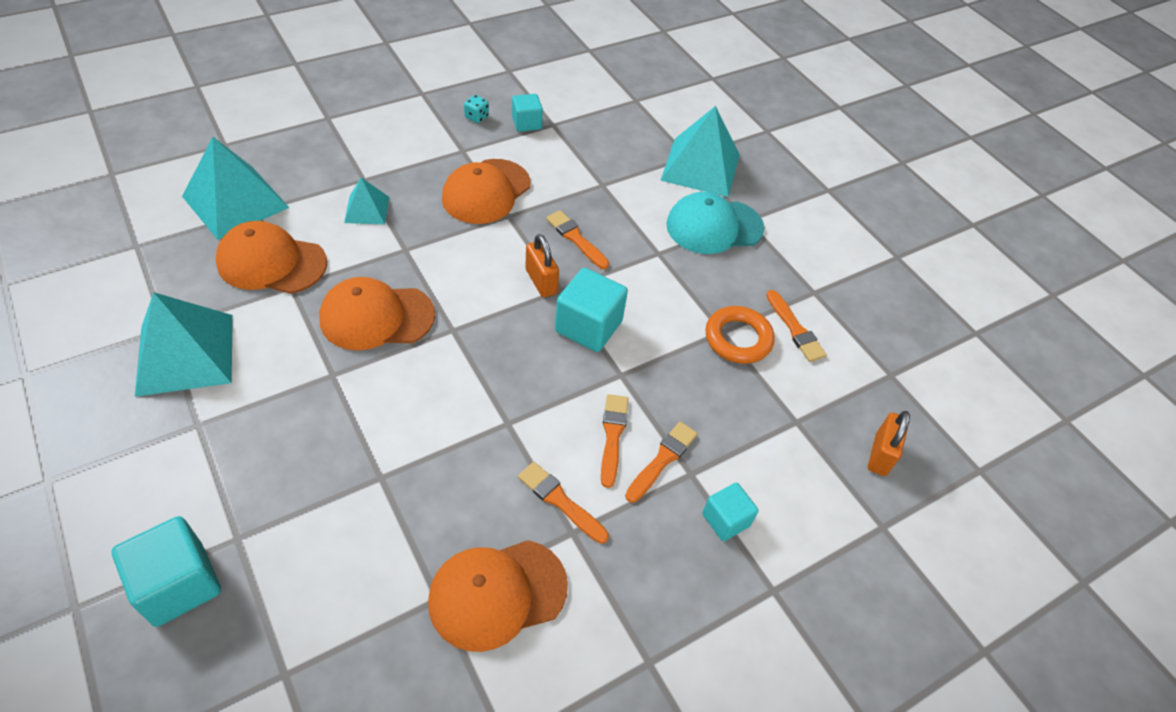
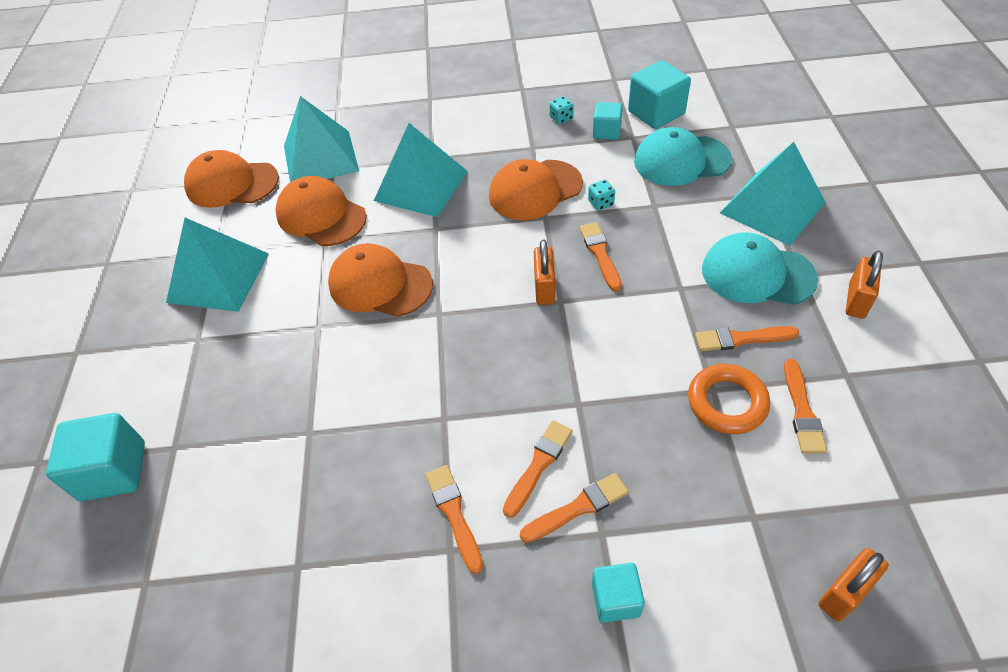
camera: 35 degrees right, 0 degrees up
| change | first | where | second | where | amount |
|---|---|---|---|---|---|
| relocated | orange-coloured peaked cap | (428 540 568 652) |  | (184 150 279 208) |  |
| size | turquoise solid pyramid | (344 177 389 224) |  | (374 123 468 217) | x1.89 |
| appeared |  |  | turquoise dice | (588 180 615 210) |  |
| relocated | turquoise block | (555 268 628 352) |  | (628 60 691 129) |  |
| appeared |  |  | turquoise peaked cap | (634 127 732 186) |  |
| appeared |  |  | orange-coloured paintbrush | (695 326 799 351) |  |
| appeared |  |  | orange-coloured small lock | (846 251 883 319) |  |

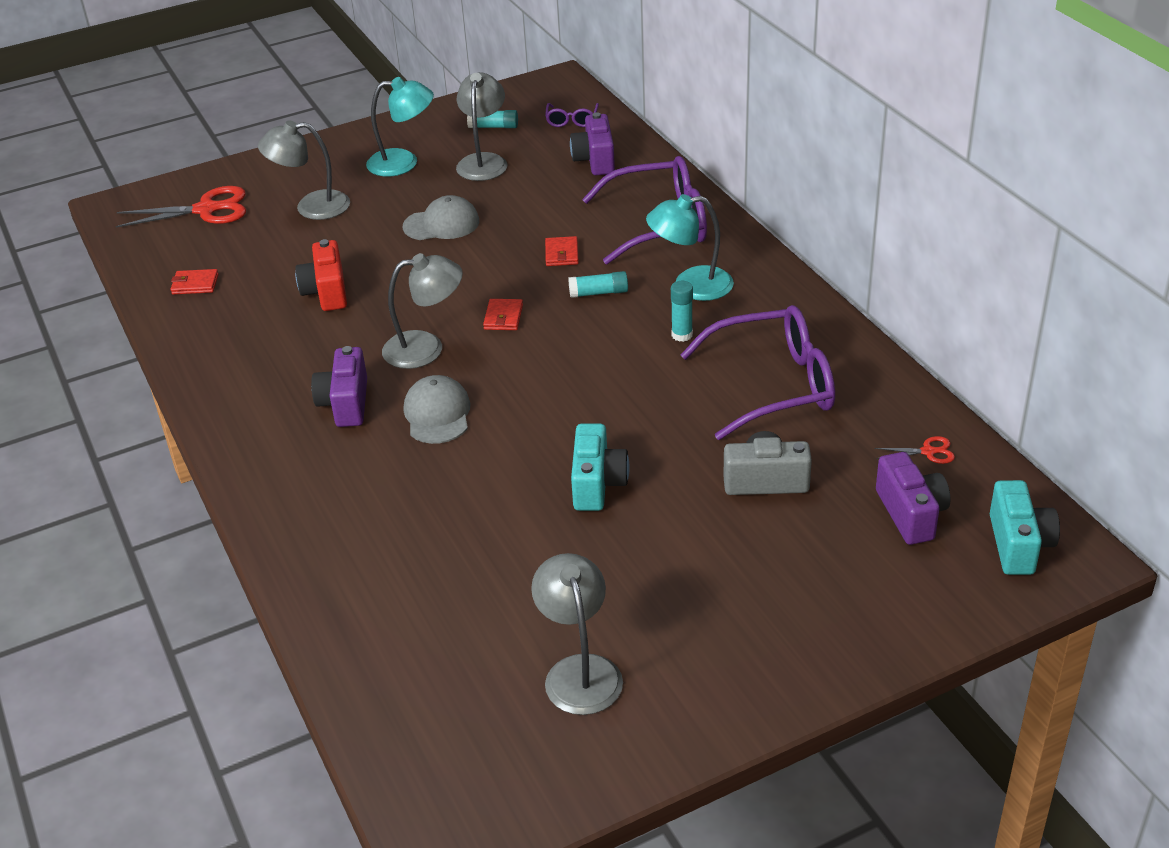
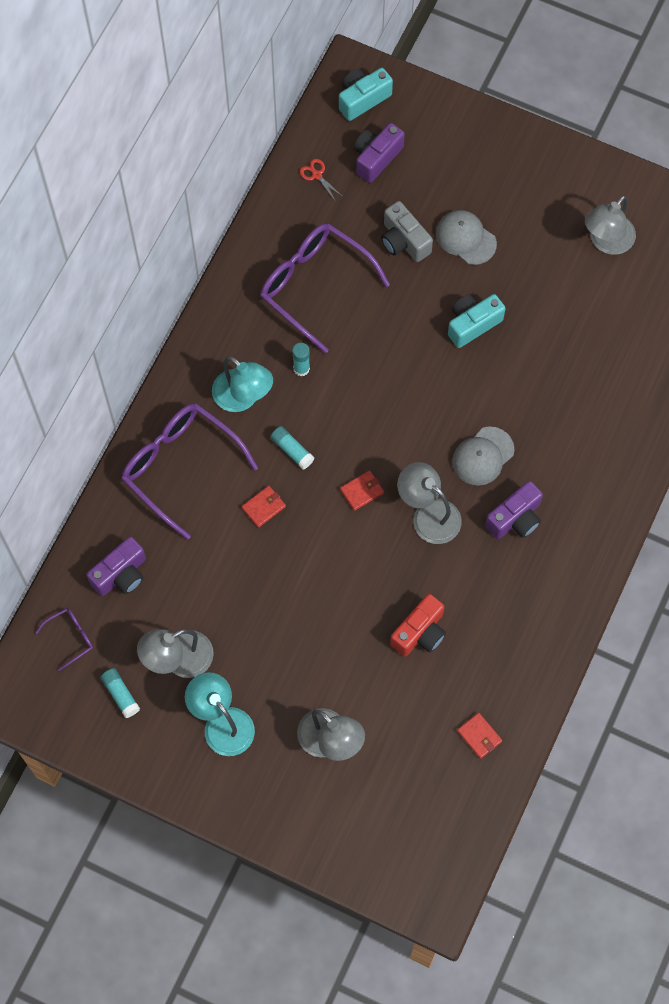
camera: 130 degrees left, 30 degrees up
| change | first | where | second | where | amount |
|---|---|---|---|---|---|
| relocated | gray peaked cap | (403 195 479 240) |  | (436 210 497 265) |  |
| missing | crimson pair of scissors | (116 186 246 228) |  |  |  |

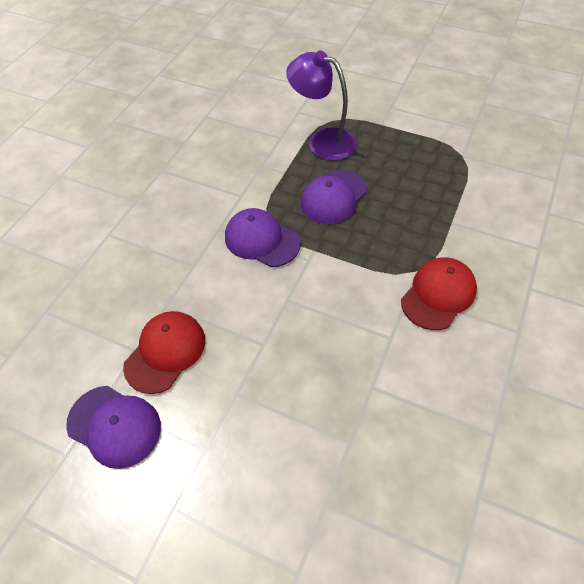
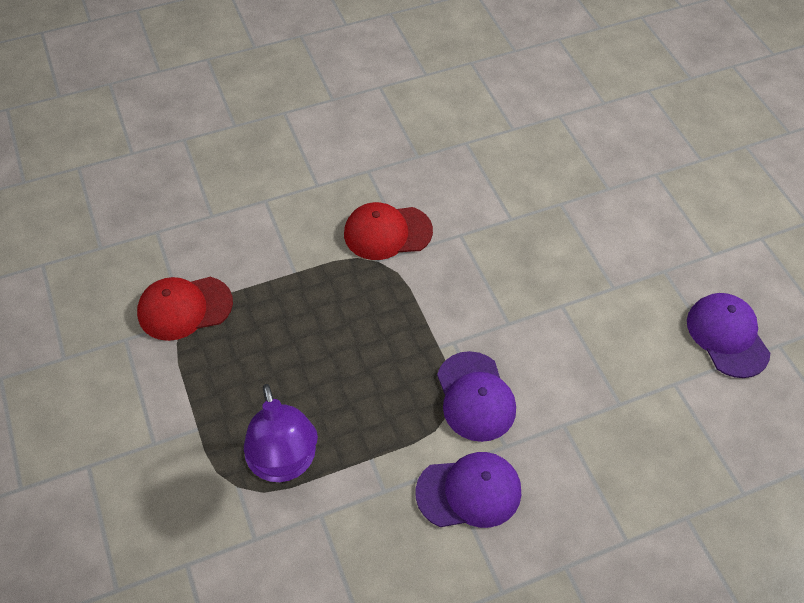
camera: 140 degrees left, 0 degrees up
| change | first | where | second | where | amount |
|---|---|---|---|---|---|
| relocated | crimson peaked cap | (123 311 205 394) |  | (137 277 233 341) |  |
| relocated | violet peaked cap | (301 170 367 224) |  | (416 452 521 528) |  |

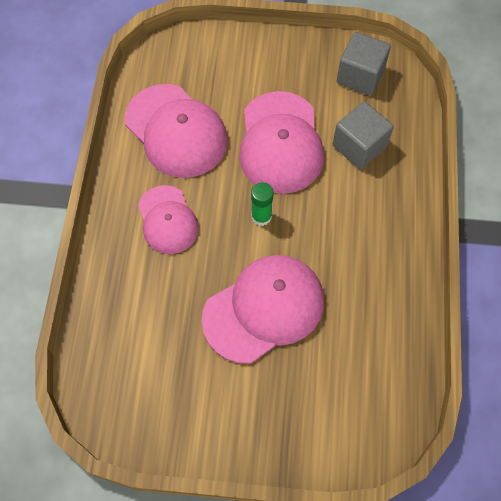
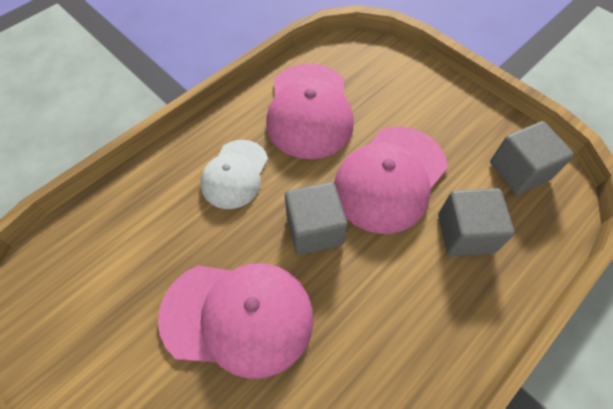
camera: 40 degrees right, 5 degrees down
| change | first | where | second | where | amount |
|---|---|---|---|---|---|
| colour | rose-pink peaked cap | (138 185 199 254) | snow-white peaked cap | (200 140 268 209) |  |
| exchanged | leaf-green glue stick | (251 182 274 226) | gray block | (285 182 347 255) |  |

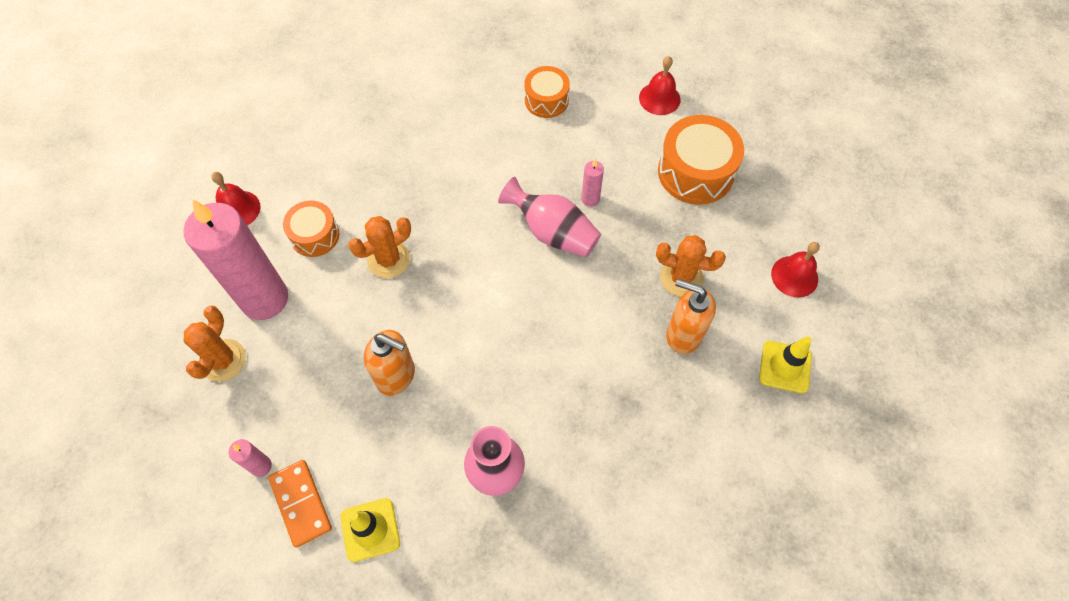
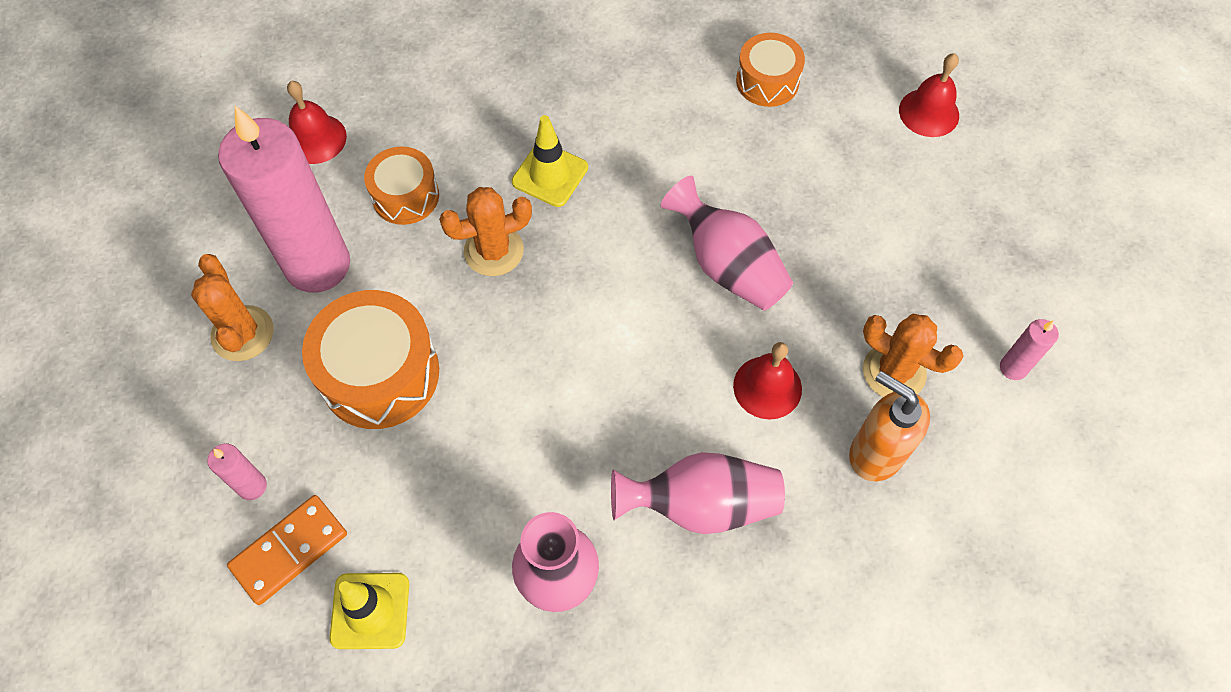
camera: 15 degrees right, 0 degrees up
| change | first | where | second | where | amount |
|---|---|---|---|---|---|
| spun | orange-coloured prickly plant | (184 305 246 382) |  | (191 254 274 361) | 45 degrees counterclockwise |
| spun | orange-coloured domino | (268 460 332 548) |  | (227 495 347 605) | 60 degrees clockwise |
| relocated | orange-coloured snare drum | (658 115 744 205) |  | (302 290 439 429) |  |
| relocated | yellow safety cone | (759 336 812 393) |  | (512 115 588 207) |  |
| appeared |  |  | rose-pink vase | (611 452 785 534) |  |
| relocated | crimson school bell | (771 242 820 297) |  | (733 342 802 419) |  |
| relocated | rose-pink pillar candle | (582 159 604 207) |  | (1000 319 1059 380) |  |
| missing | orange-coloured soap pump | (364 330 415 396) |  |  |  |

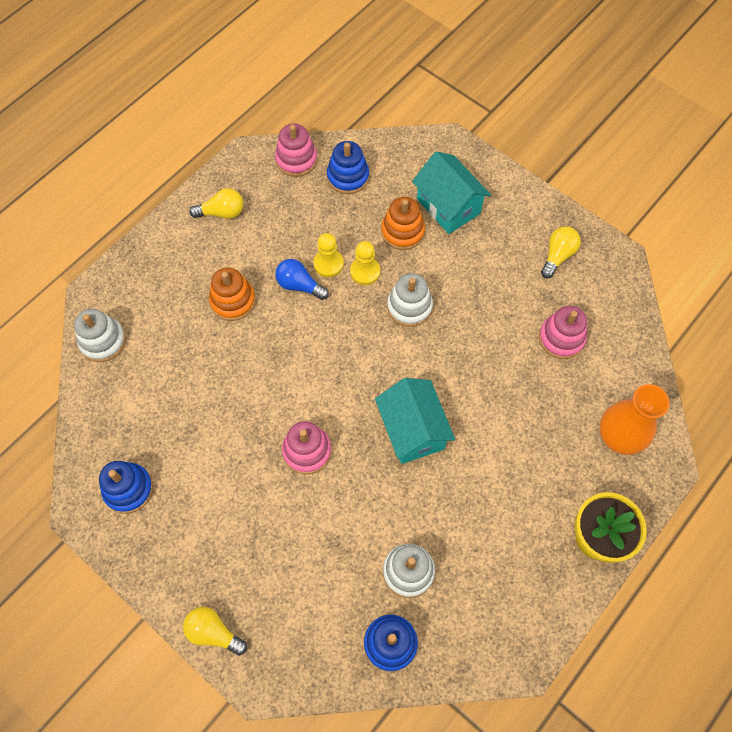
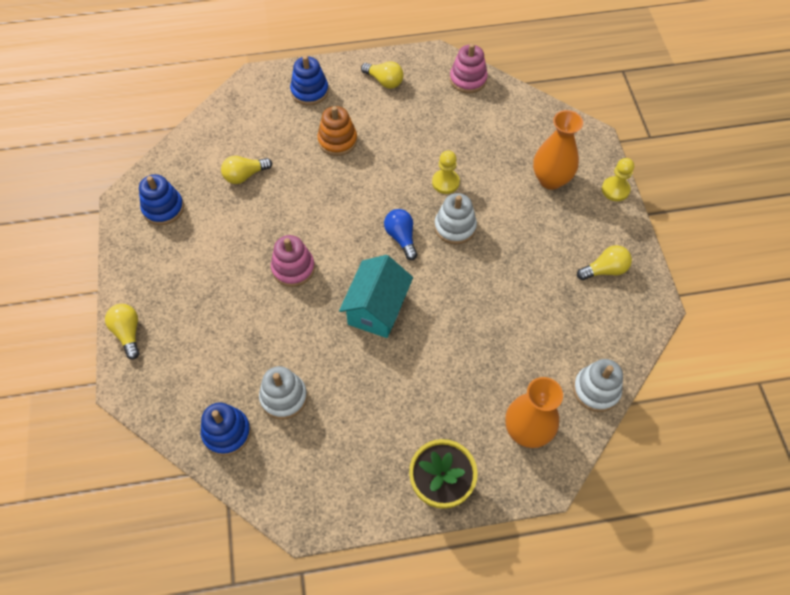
camera: 40 degrees right, 5 degrees down
| change | first | where | second | where | amount |
|---|---|---|---|---|---|
| appeared |  |  | yellow light bulb | (221 156 272 184) |  |
| relocated | blue stacking toy | (327 141 369 194) |  | (290 56 329 105) |  |
| relocated | blue light bulb | (275 259 329 300) |  | (384 209 417 260) |  |
| exchanged | turquoise cottage | (412 151 491 234) | orange-coloured vase | (533 110 583 190) |  |
| relocated | snow-white stacking toy | (74 309 126 362) |  | (573 359 623 412) |  |
| relocated | yellow chess pawn | (313 233 344 277) |  | (602 158 634 201) |  |
| missing | orange-coloured stacking toy | (381 197 425 250) |  |  |  |
| missing | rose-pink stacking toy | (539 306 587 359) |  |  |  |

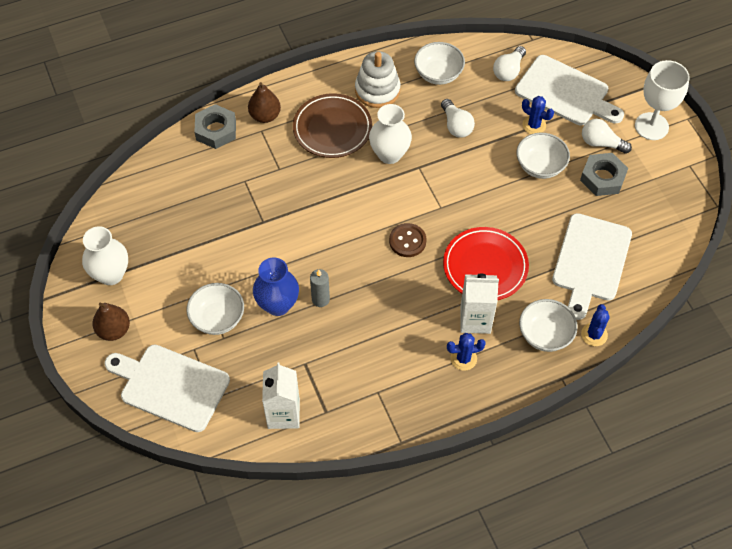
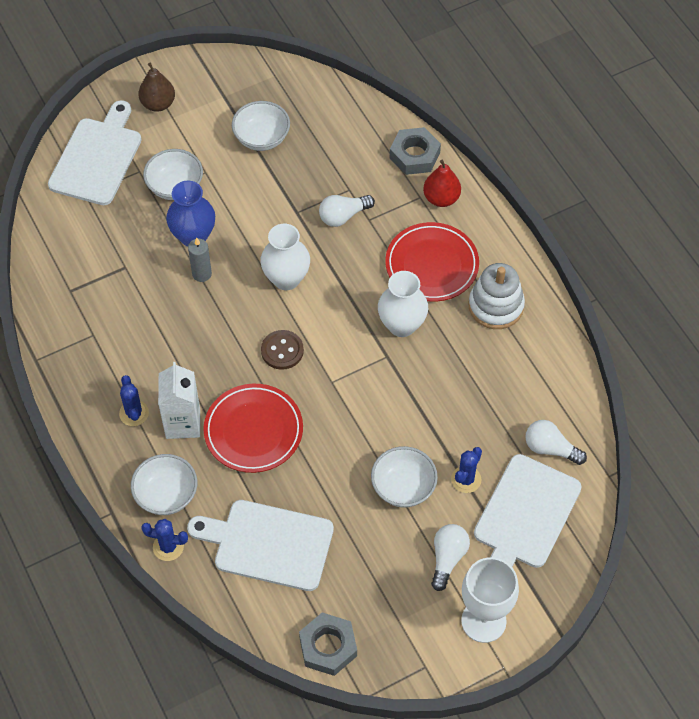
camera: 85 degrees right, 0 degrees up
| change | first | where | second | where | amount |
|---|---|---|---|---|---|
| relocated | snow-white bowl | (414 42 465 85) |  | (232 101 290 151) |  |
| relocated | snow-white vase | (82 226 128 285) |  | (260 224 310 290) |  |
| relocated | gray nut | (580 153 628 196) |  | (299 613 357 676) |  |
| relocated | snow-white light bulb | (441 99 475 138) |  | (319 195 375 227) |  |
| colour | dark brown plate | (293 93 372 158) | crimson plate | (385 222 479 302) |  |
| colour | dark brown pear | (248 82 281 123) | crimson pear | (423 160 461 207) |  |
| missing | snow-white carton | (262 362 300 429) |  |  |  |

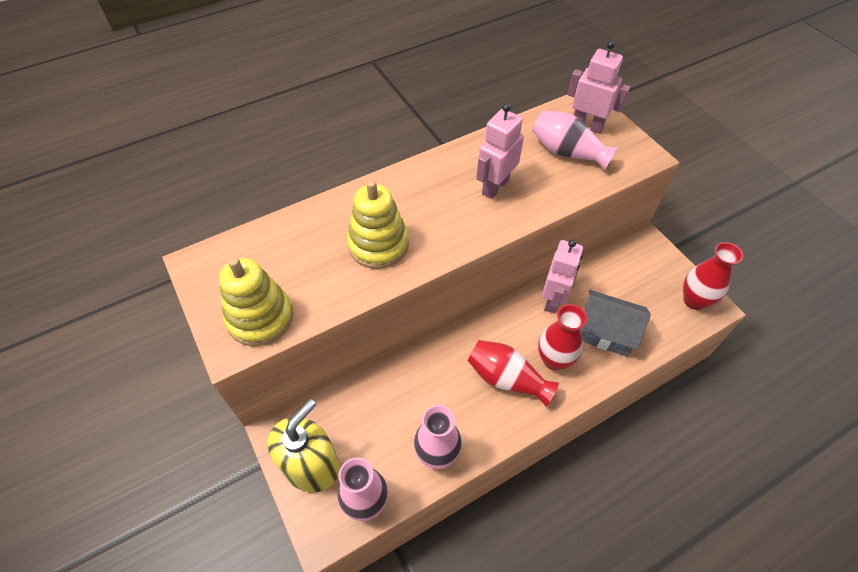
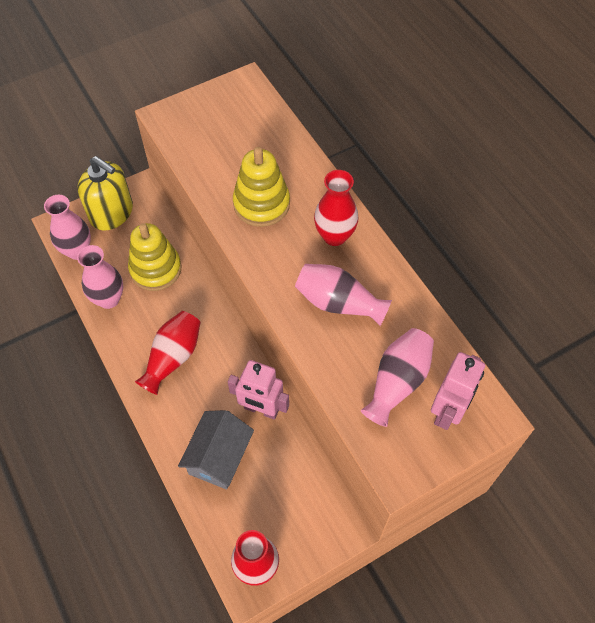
camera: 90 degrees right, 5 degrees up
| change | first | where | second | where | amount |
|---|---|---|---|---|---|
| relocated | yellow stacking toy | (219 257 293 346) |  | (128 223 181 291) |  |
| exchanged | rose-pink toy robot | (476 103 524 199) | rose-pink vase | (295 264 392 326) |  |
| relocated | crimson vase | (538 304 587 371) |  | (314 170 358 246) |  |

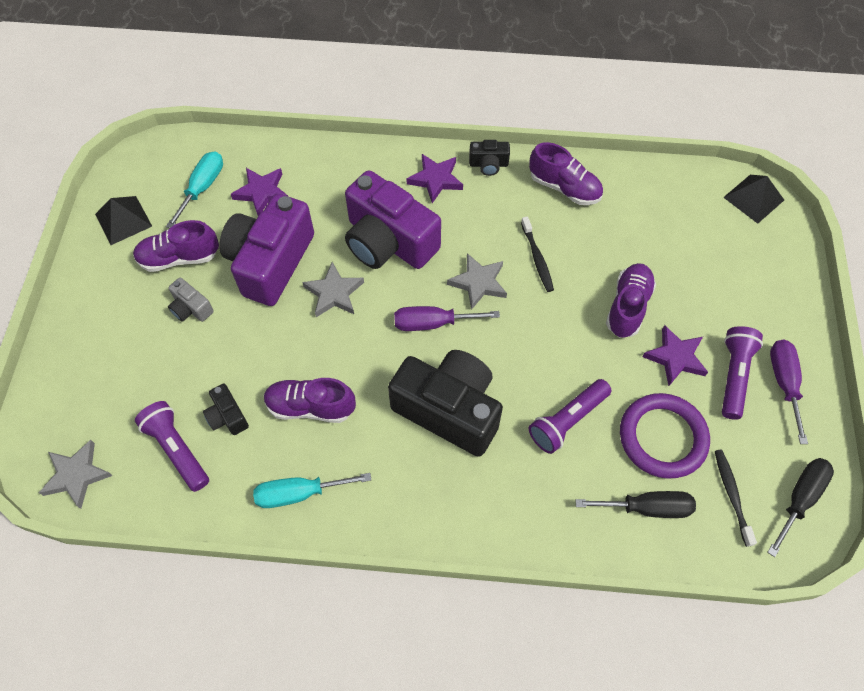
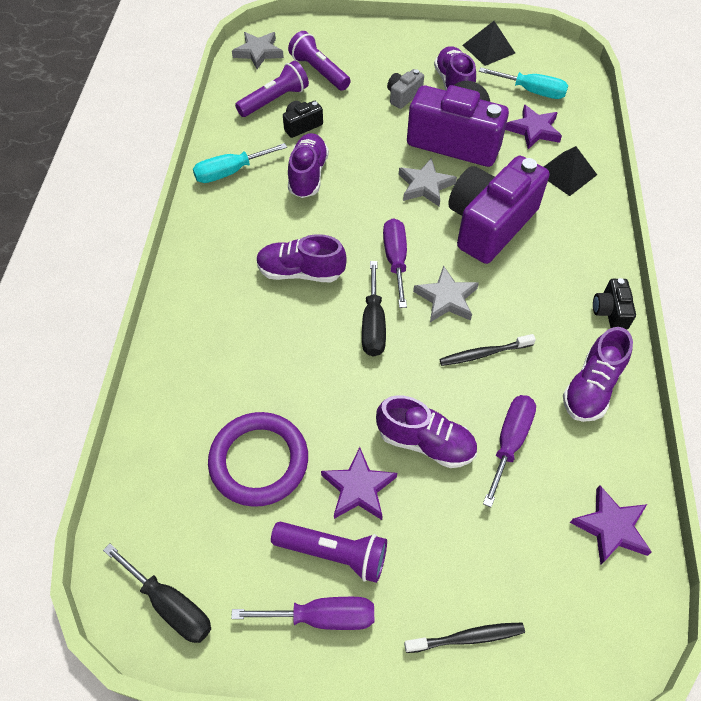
camera: 90 degrees right, 5 degrees down
| change | first | where | second | where | amount |
|---|---|---|---|---|---|
| spun | turquoise screwdriver | (253 473 371 508) |  | (193 143 287 183) | 105 degrees counterclockwise |
| exchanged | ebony compact camera | (388 350 503 457) | violet sneaker | (256 234 347 282) |  |
| relocated | violet torch | (529 379 611 454) |  | (288 31 351 91) |  |
| relocated | ebony screwdriver | (575 491 696 518) |  | (362 261 386 357) |  |
| relocated | ebony tooth brush | (715 449 757 547) |  | (404 623 525 653) |  |
| appeared |  |  | violet screwdriver | (483 395 536 507) |  |
| relocated | ebony solid pyramid | (723 175 784 224) |  | (544 146 597 196) |  |
| relocated | violet star shape | (406 154 463 203) |  | (570 485 652 565) |  |

